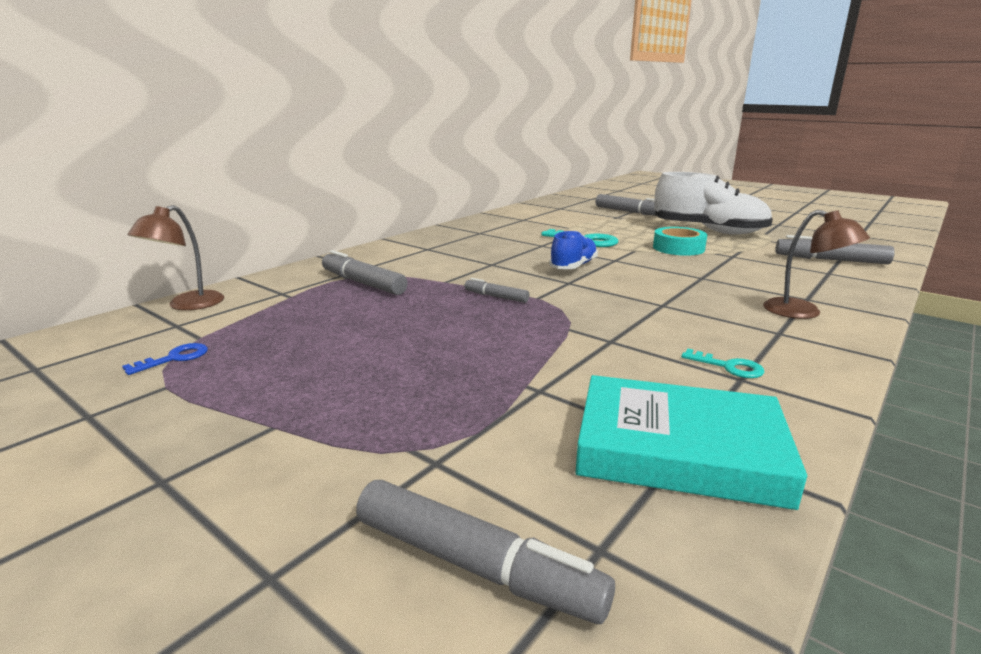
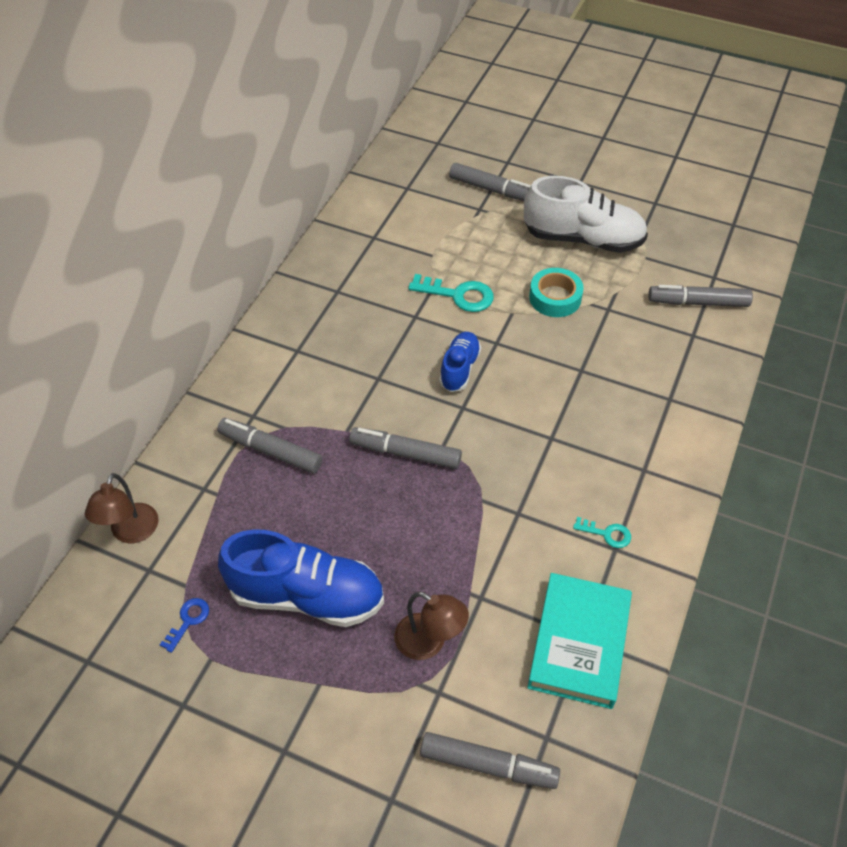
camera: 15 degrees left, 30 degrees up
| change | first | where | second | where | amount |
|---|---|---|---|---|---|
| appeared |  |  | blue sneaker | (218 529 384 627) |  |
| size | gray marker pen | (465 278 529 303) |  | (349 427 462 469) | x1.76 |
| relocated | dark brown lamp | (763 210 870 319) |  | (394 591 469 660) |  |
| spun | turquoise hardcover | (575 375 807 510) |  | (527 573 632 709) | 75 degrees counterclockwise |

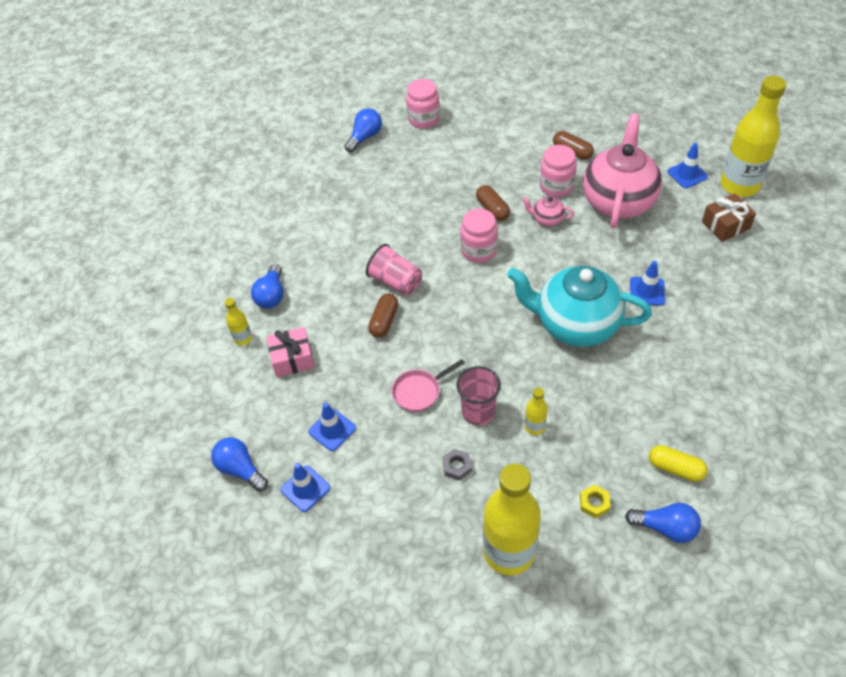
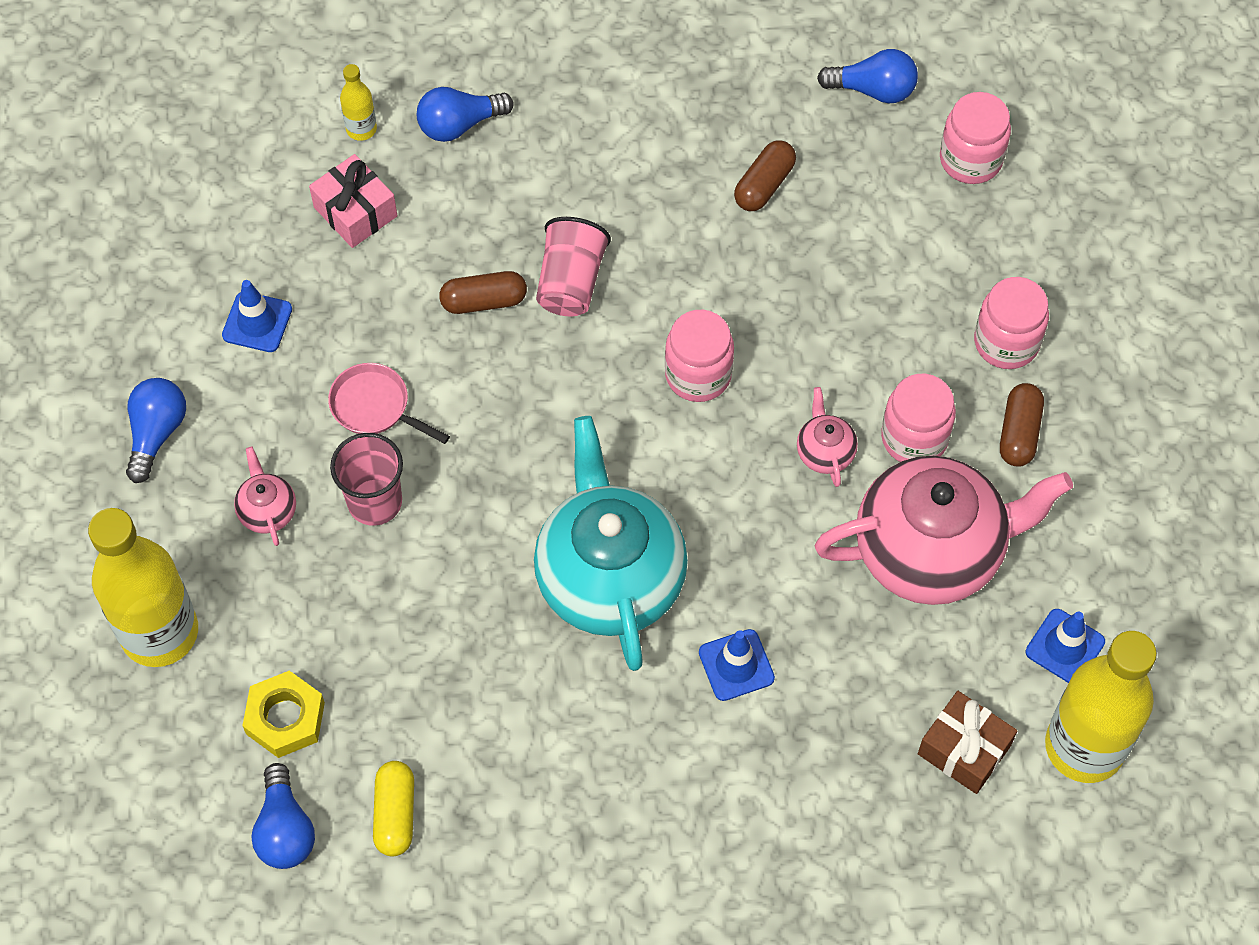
camera: 60 degrees right, 10 degrees up
| change | first | where | second | where | amount |
|---|---|---|---|---|---|
| relocated | blue light bulb | (211 437 268 492) |  | (126 378 186 483) |  |
| exchanged | gray nut | (442 449 472 481) | rose-pink teapot | (234 447 296 546) |  |
| size | yellow nut | (580 485 610 518) |  | (242 670 325 758) | x1.62 |
| relocated | dark brown pill shape | (476 185 510 221) |  | (734 140 796 211) |  |
| appeared |  |  | rose-pink jam jar | (974 277 1049 369) |  |
| missing | blue safety cone | (281 463 330 512) |  |  |  |
| missing | yellow flask | (525 387 548 435) |  |  |  |

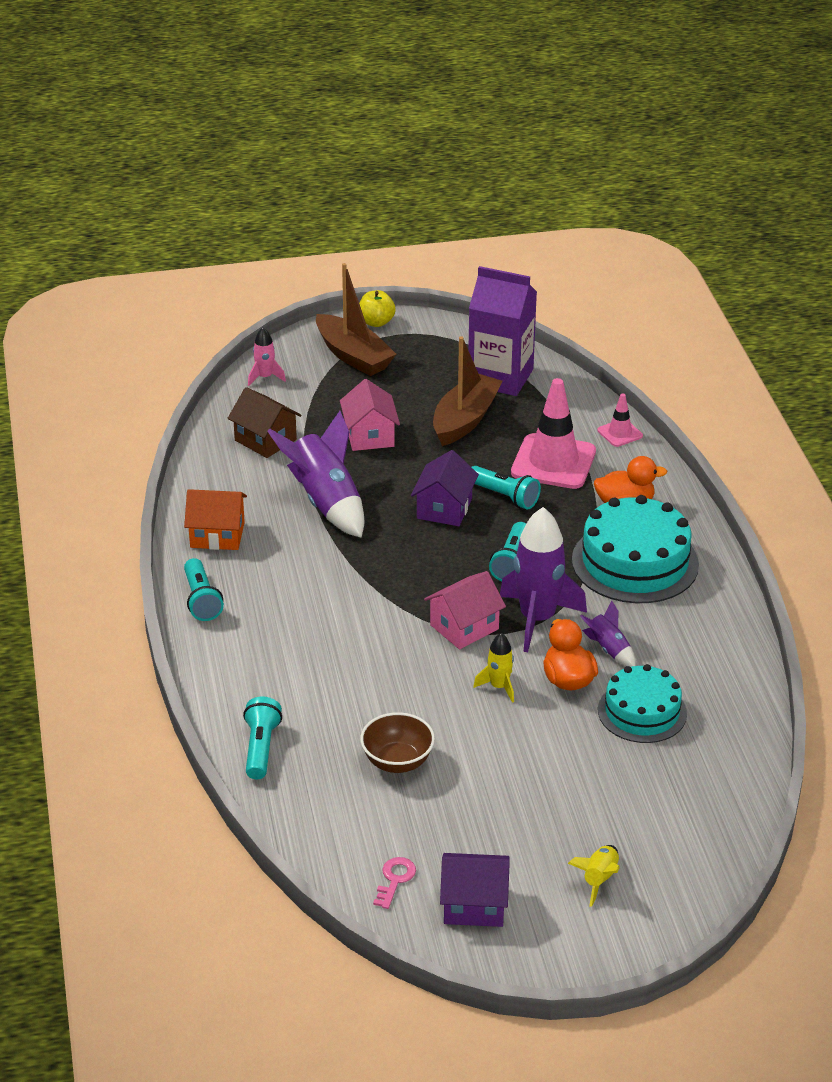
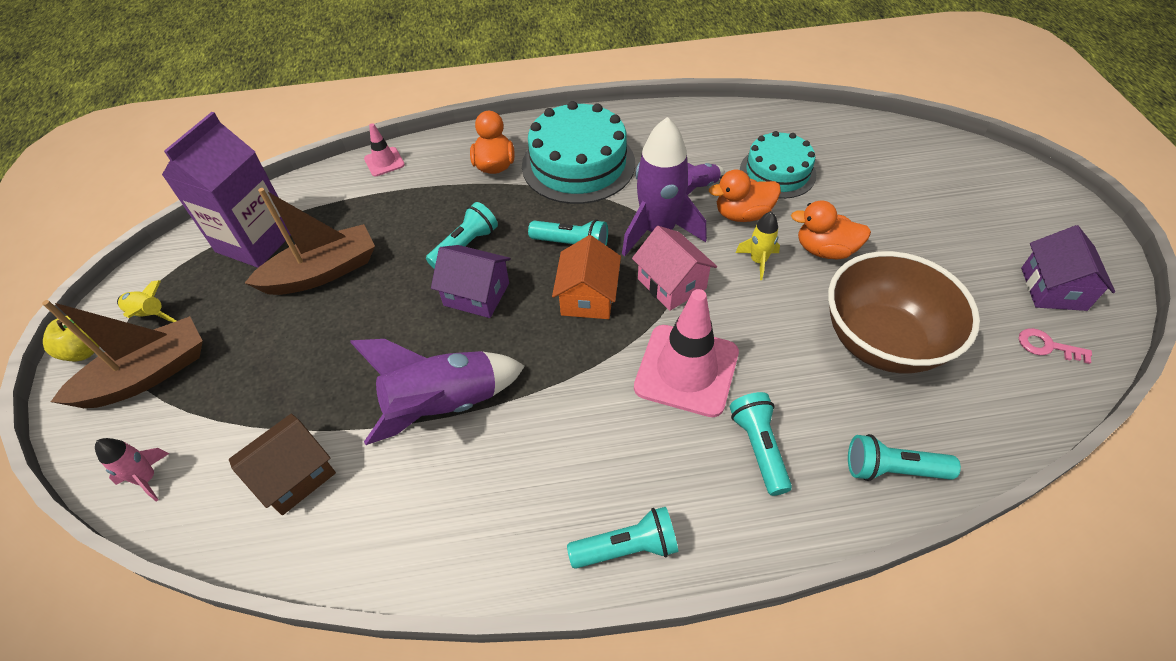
camera: 85 degrees left, 15 degrees up
| change | first | where | second | where | amount |
|---|---|---|---|---|---|
| relocated | yellow toy rocket | (568 845 620 907) |  | (117 280 177 322) |  |
| spun | dark brown sailboat | (433 336 503 446) |  | (245 188 375 295) | 120 degrees clockwise |
| relocated | orange-coloured cottage | (184 489 247 550) |  | (552 235 621 319) |  |
| relocated | rose-pink safety cone | (511 378 596 489) |  | (634 289 739 417) |  |
| appeared |  |  | turquoise torch | (730 392 792 496) |  |
| appeared |  |  | orange-coloured duck | (791 201 871 259) |  |
| size | dark brown bowl | (360 712 435 773) |  | (828 251 980 373) | x1.80 |
| missing | rose-pink cottage | (340 379 400 451) |  |  |  |

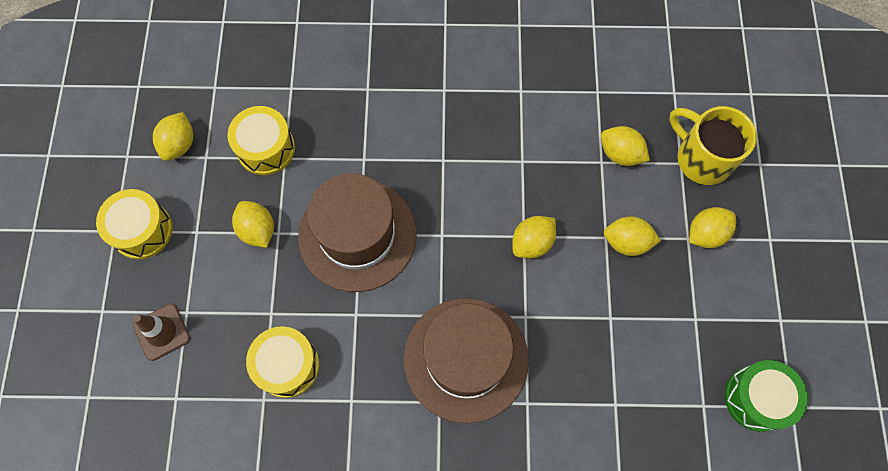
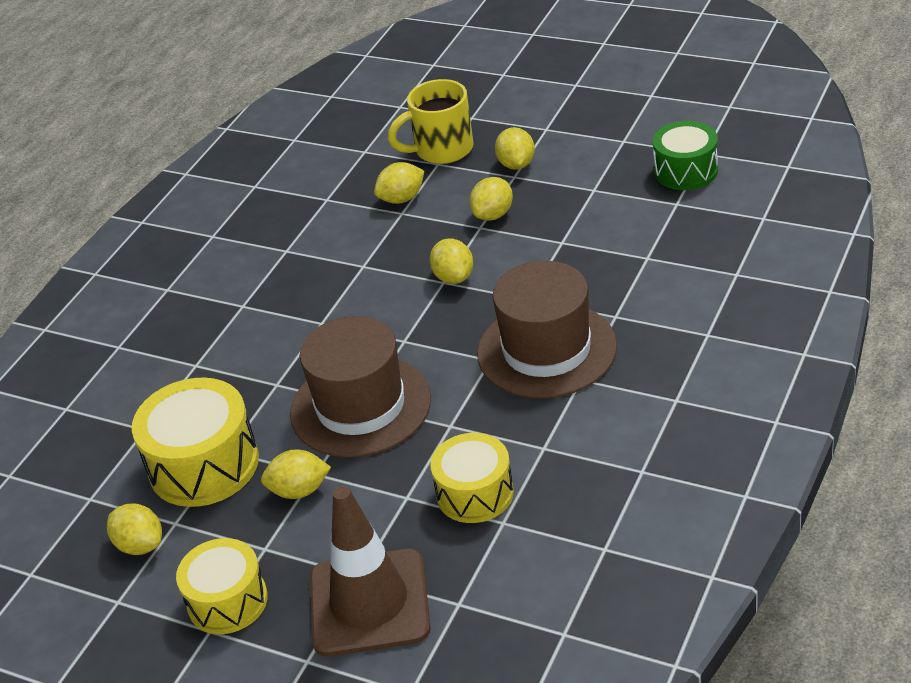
camera: 60 degrees left, 30 degrees down
| change | first | where | second | where | amount |
|---|---|---|---|---|---|
| size | yellow snare drum | (227 106 295 175) |  | (132 377 259 507) | x1.50 |
| size | dark brown safety cone | (133 304 190 361) |  | (310 486 431 657) | x1.94 |

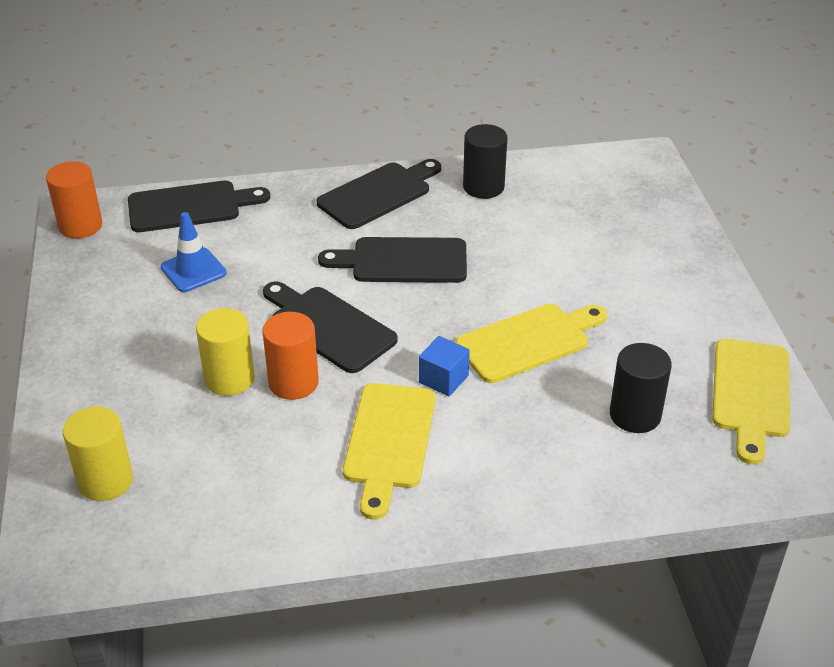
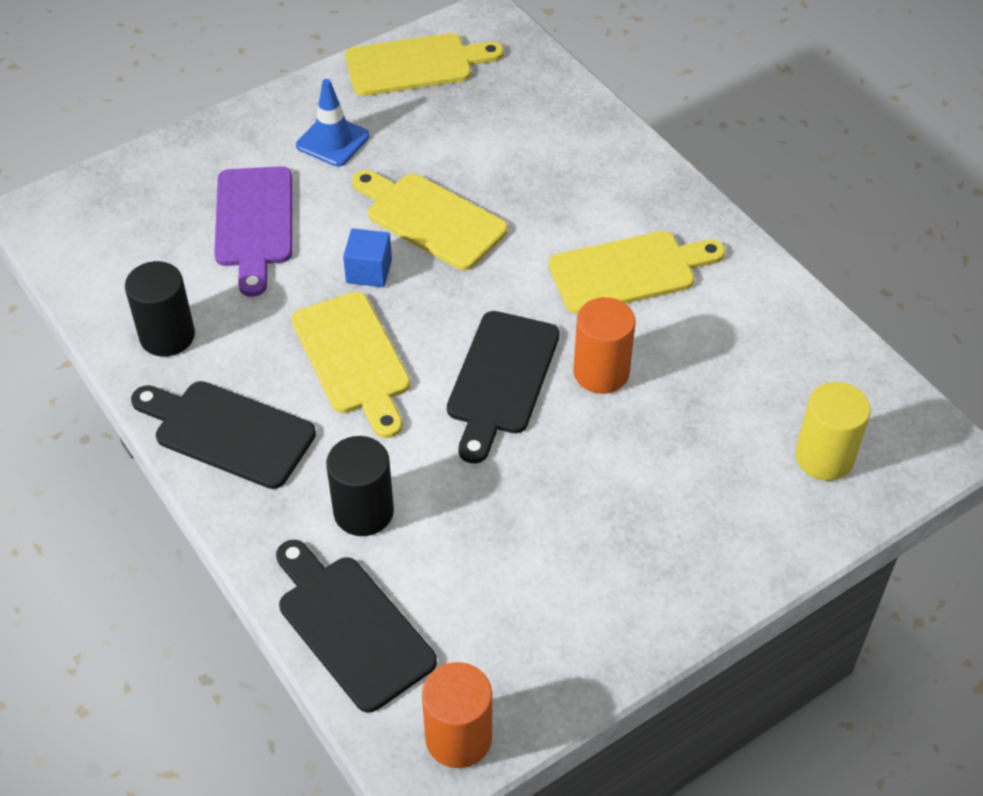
camera: 115 degrees left, 10 degrees up
| change | first | where | second | where | amount |
|---|---|---|---|---|---|
| appeared |  |  | violet bread board | (214 166 292 297) |  |
| colour | ebony bread board | (318 237 467 283) | yellow bread board | (292 292 410 438) |  |
| relocated | blue safety cone | (161 212 227 292) |  | (296 79 370 166) |  |
| relocated | ebony cylinder | (610 343 672 433) |  | (326 436 394 536) |  |
| relocated | blue block | (419 336 470 396) |  | (343 228 392 287) |  |
| missing | yellow cylinder | (196 308 255 396) |  |  |  |

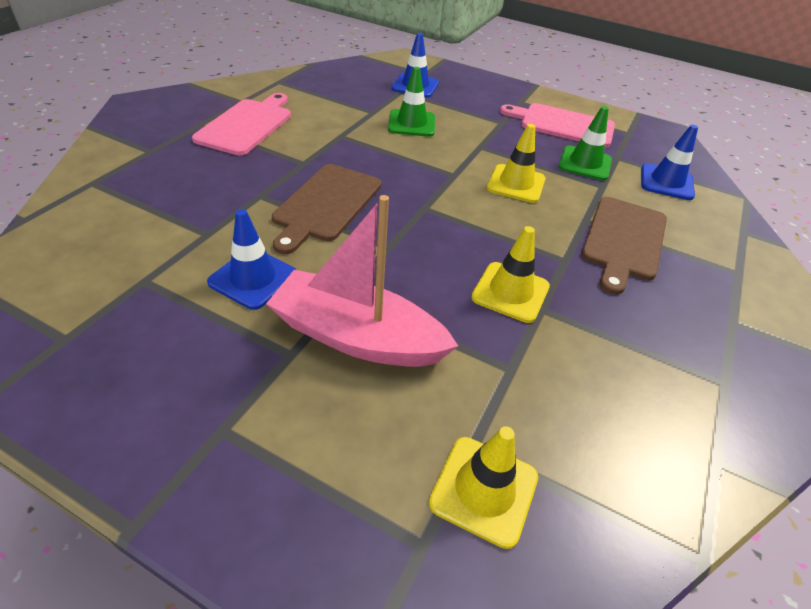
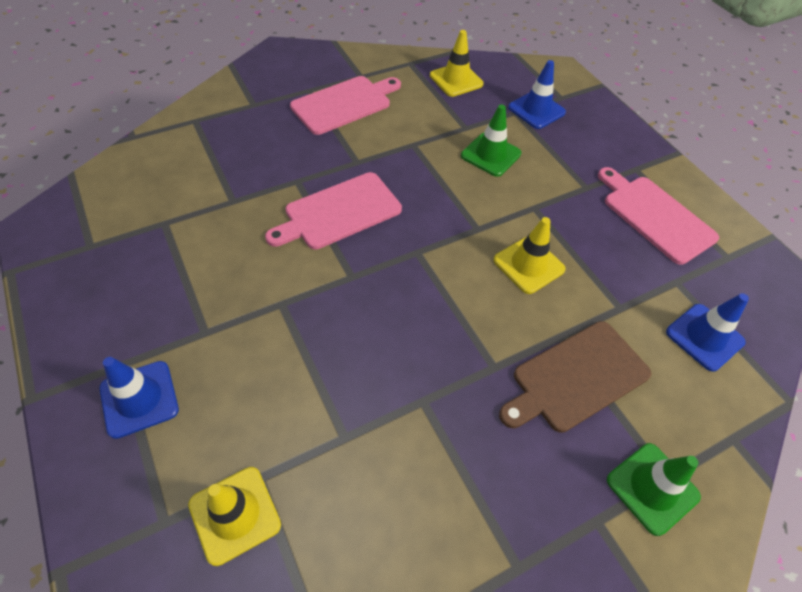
camera: 35 degrees right, 10 degrees up
| change | first | where | second | where | amount |
|---|---|---|---|---|---|
| relocated | blue safety cone | (207 209 296 310) |  | (100 357 179 439) |  |
| colour | dark brown bread board | (272 164 382 254) | rose-pink bread board | (265 172 402 249) |  |
| relocated | yellow safety cone | (471 226 550 323) |  | (430 30 484 97) |  |
| relocated | leaf-green safety cone | (558 106 612 181) |  | (607 443 701 536) |  |
| missing | rose-pink sailboat | (266 195 458 367) |  |  |  |

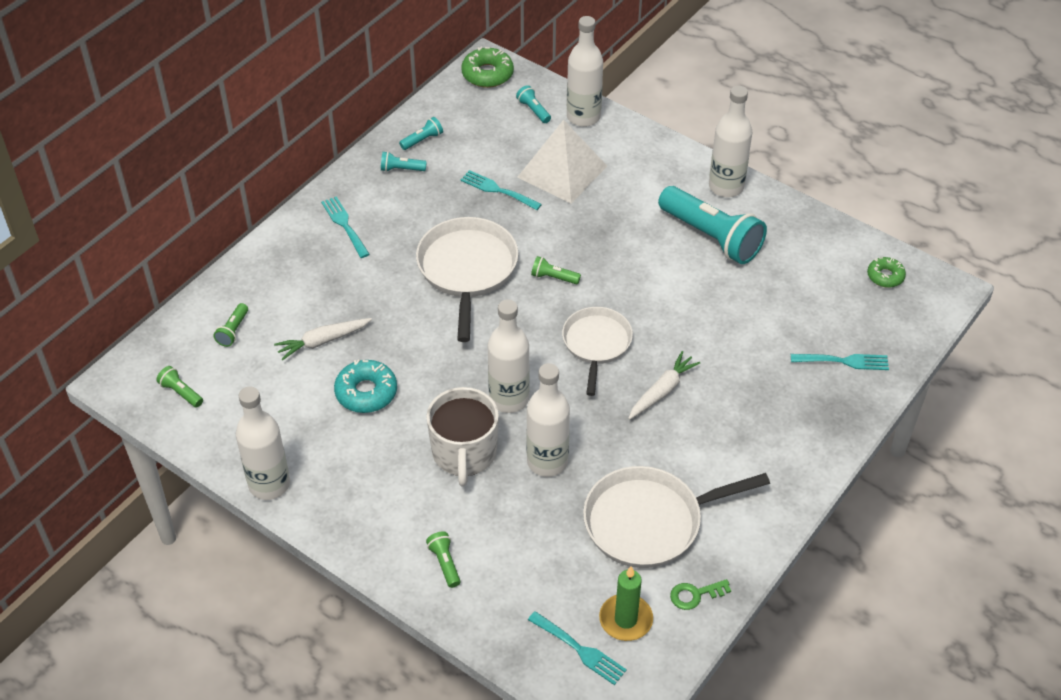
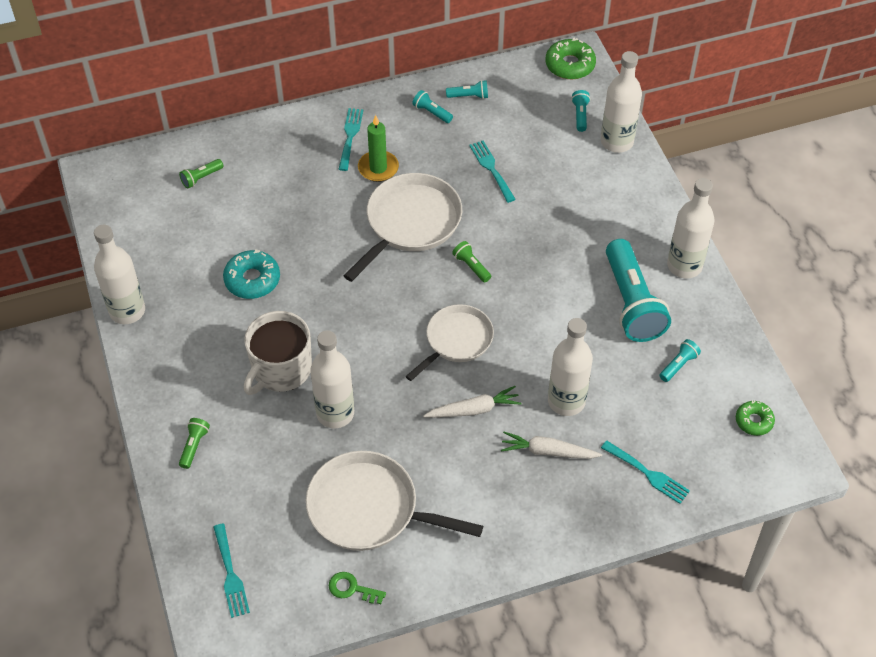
camera: 35 degrees right, 5 degrees up
| change | first | where | second | where | amount |
|---|---|---|---|---|---|
| relocated | leaf-green pillar candle | (599 566 653 641) |  | (358 115 399 182) |  |
| relocated | snow-white toy carrot | (274 318 372 361) |  | (501 432 602 459) |  |
| relocated | snow-white flask | (488 299 530 413) |  | (548 318 593 416) |  |
| appeared |  |  | turquoise torch | (659 339 701 382) |  |
| missing | leaf-green torch | (156 366 203 408) |  |  |  |
| missing | snow-white solid pyramid | (518 120 607 204) |  |  |  |

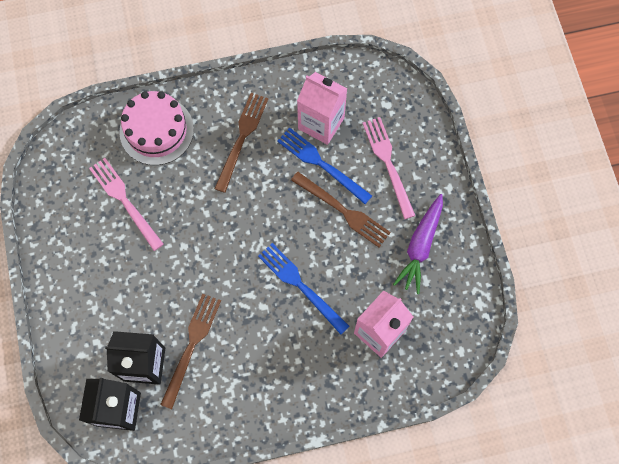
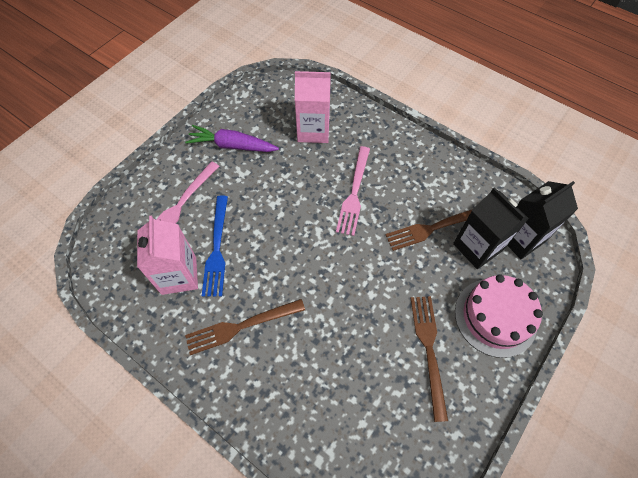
camera: 130 degrees left, 10 degrees down
| change | first | where | second | where | amount |
|---|---|---|---|---|---|
| spun | violet toy carrot | (393 194 443 294) |  | (185 125 279 152) | 150 degrees counterclockwise |
| relocated | rose-pink fork | (89 158 164 251) |  | (336 146 370 236) |  |
| relocated | dark brown fork | (291 172 391 247) |  | (411 296 448 422) |  |
| relocated | rose-pink gateau | (119 91 194 165) |  | (455 274 543 358) |  |
| missing | blue fork | (258 243 349 334) |  |  |  |

